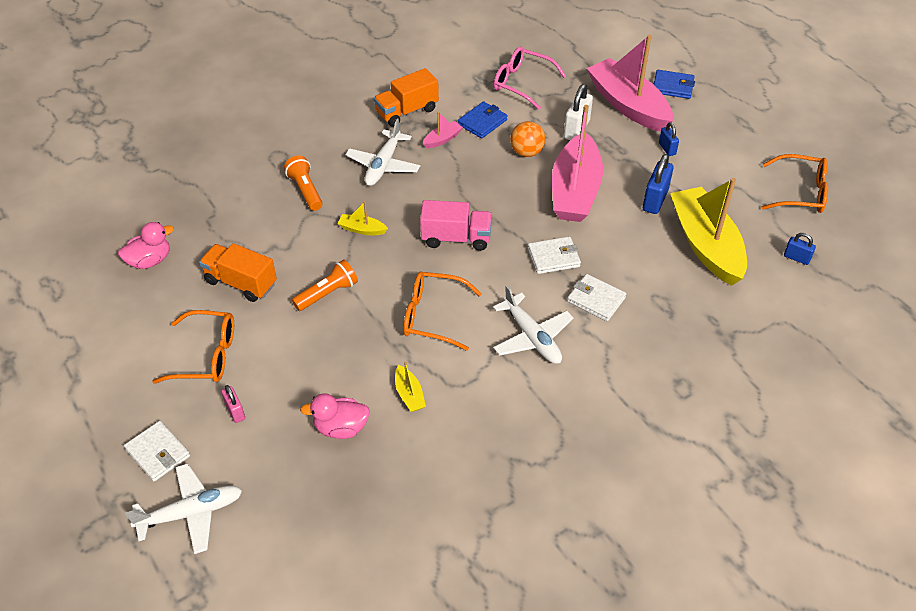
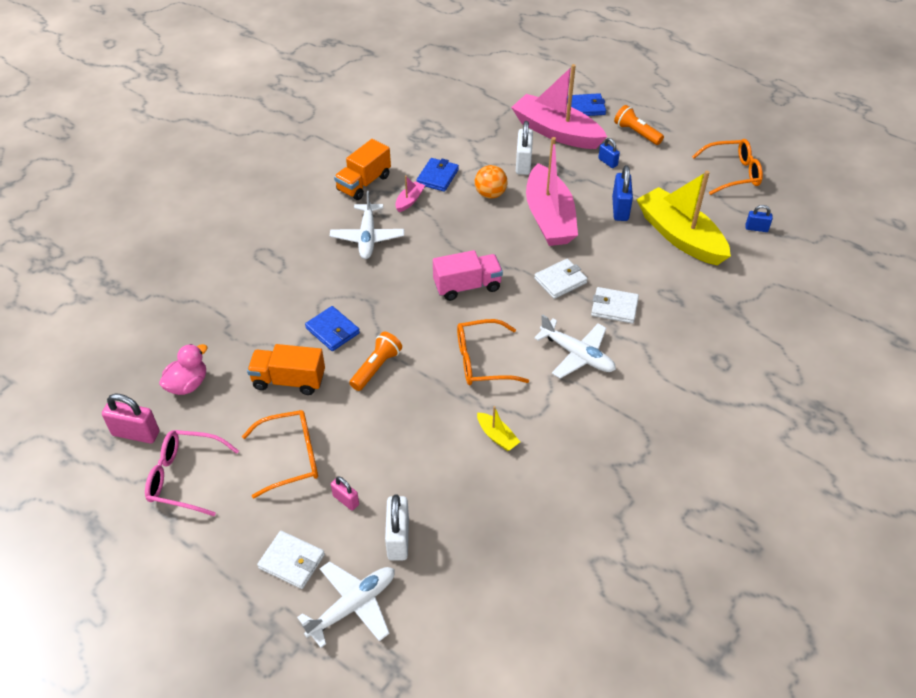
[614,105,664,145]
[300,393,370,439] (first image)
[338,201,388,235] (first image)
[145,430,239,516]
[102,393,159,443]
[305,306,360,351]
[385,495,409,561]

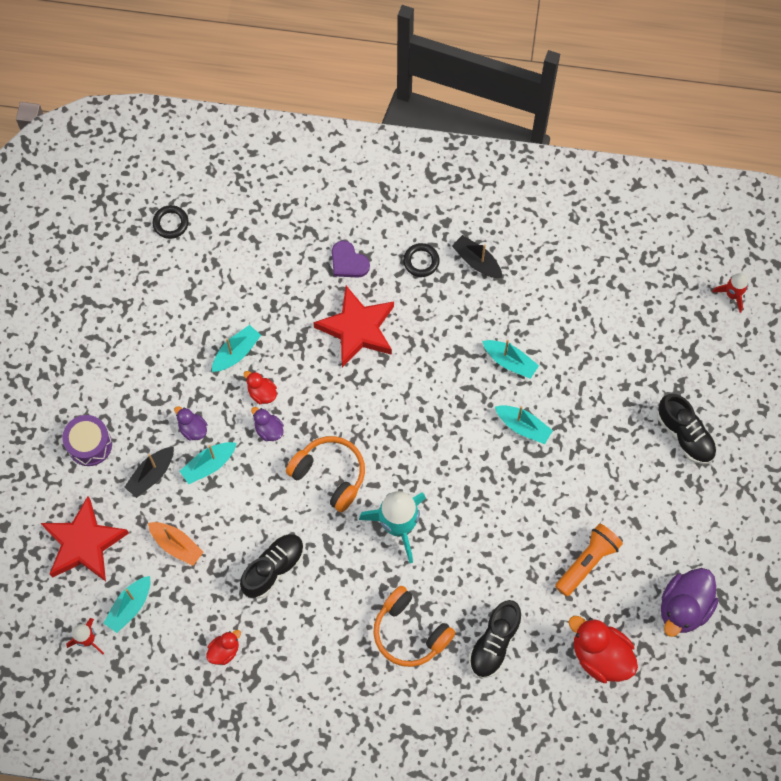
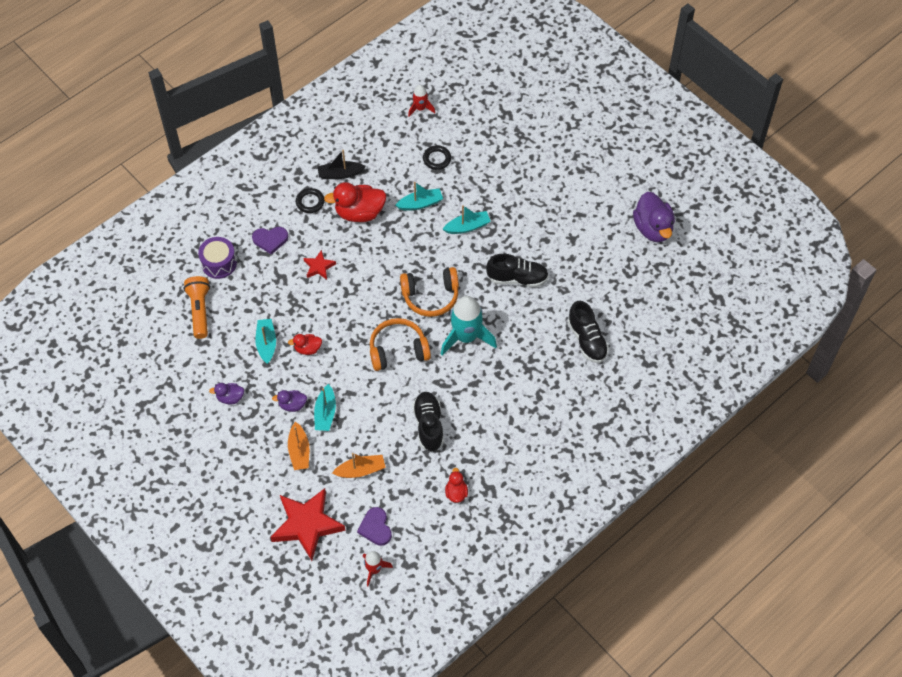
[198,237,237,279]
[357,507,392,546]
[288,422,309,470]
[423,145,451,170]
[209,383,244,404]
[303,250,336,280]
[400,267,459,317]
[183,276,210,339]
[324,182,386,222]
[486,254,549,287]
[408,85,435,117]

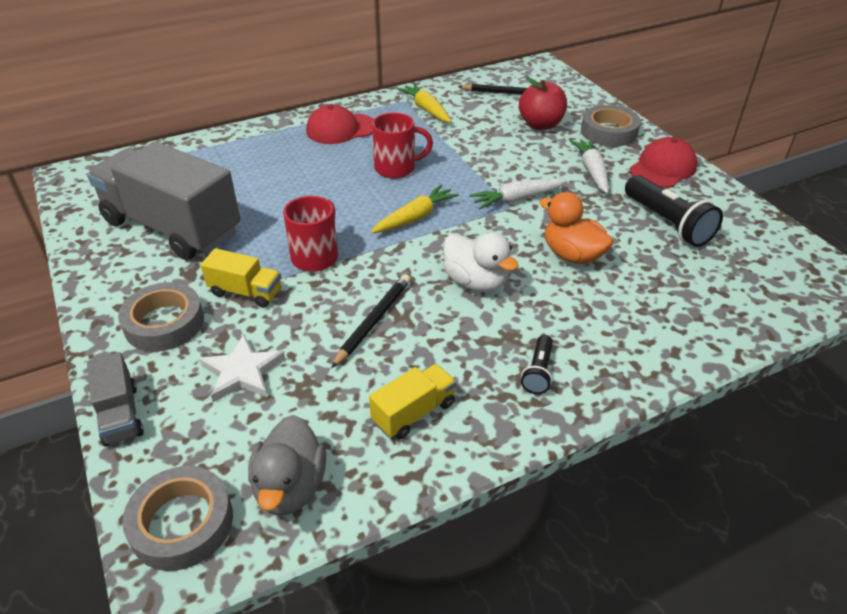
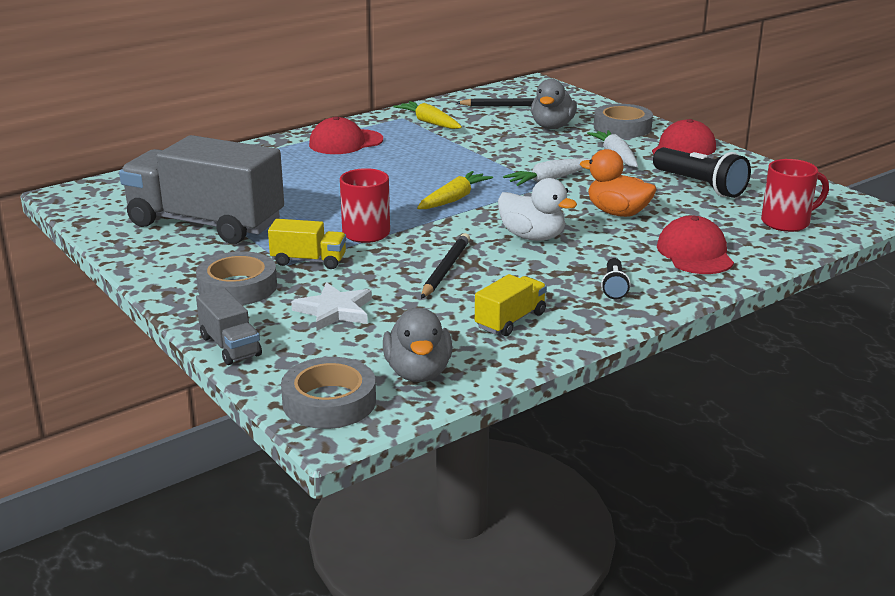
[761,159,829,232]
[531,79,577,129]
[657,216,734,274]

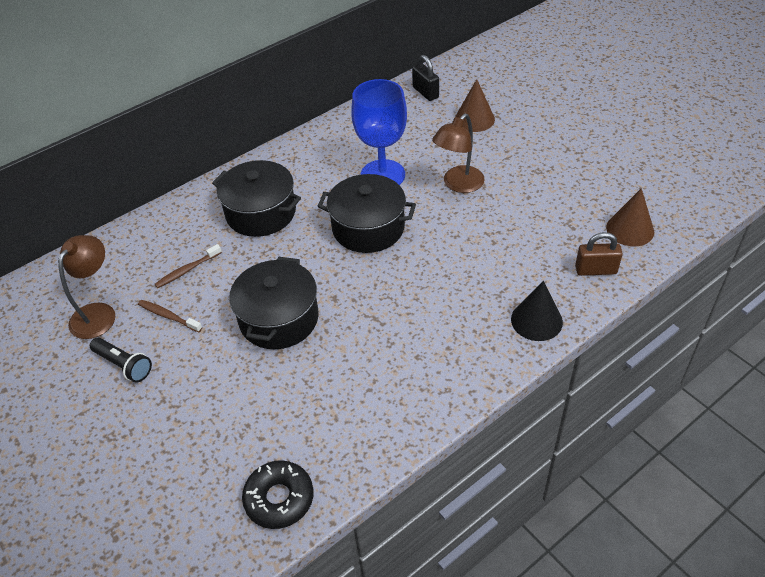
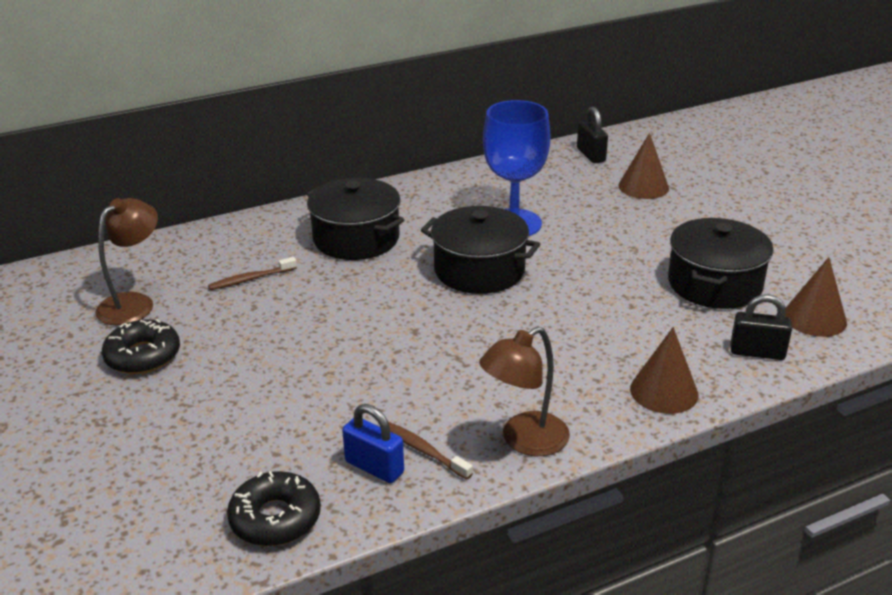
[102,319,180,374]
[389,422,473,480]
[668,218,773,309]
[479,326,570,456]
[630,327,698,414]
[731,294,792,360]
[342,404,404,483]

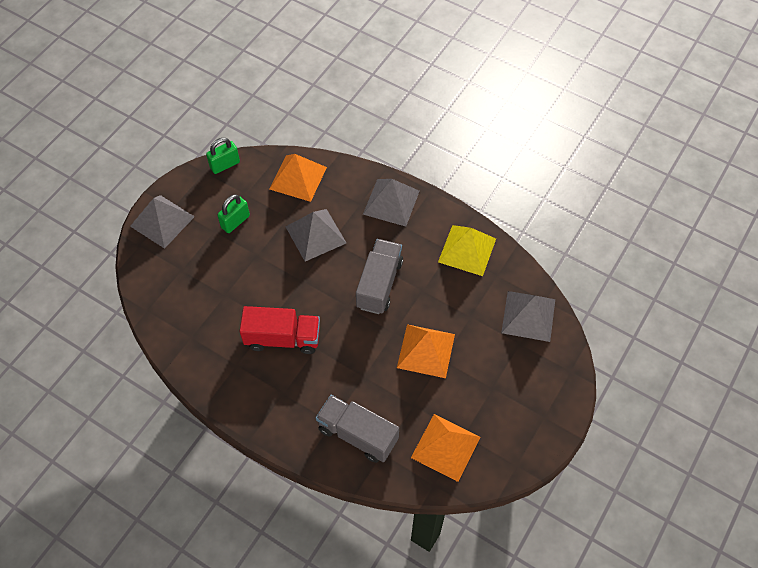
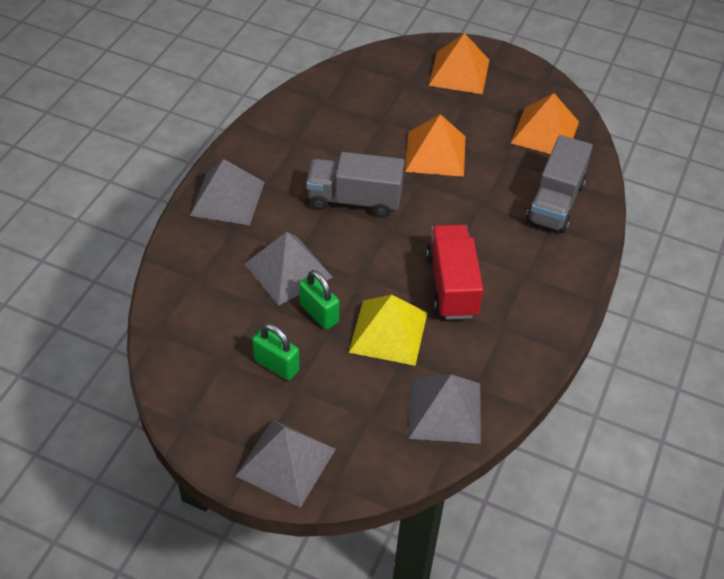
[299,270,339,329]
[428,33,489,94]
[349,295,427,366]
[409,374,481,444]

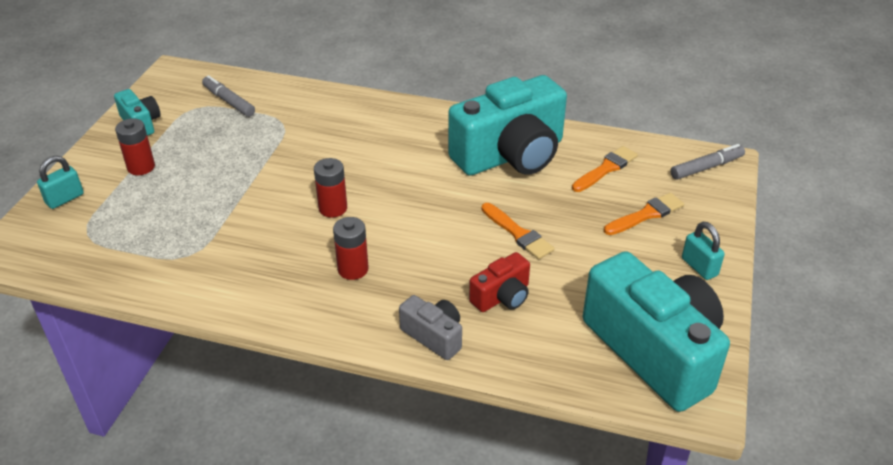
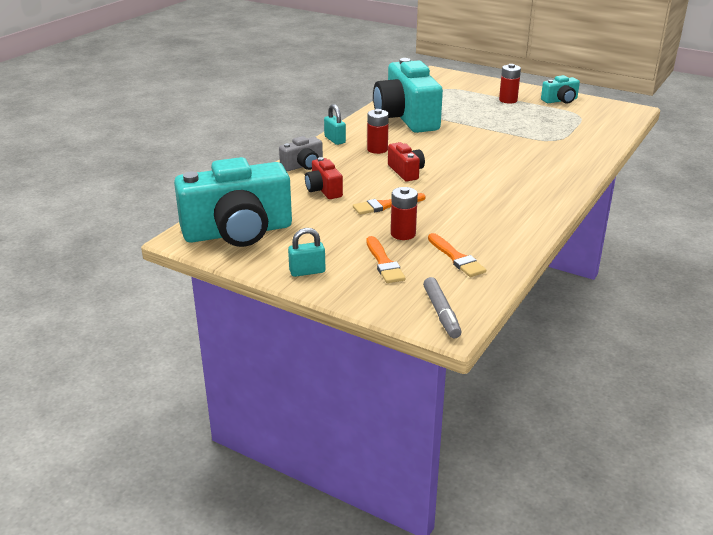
[324,104,346,145]
[202,75,255,117] (first image)
[391,187,418,240]
[373,58,443,133]
[388,142,425,181]

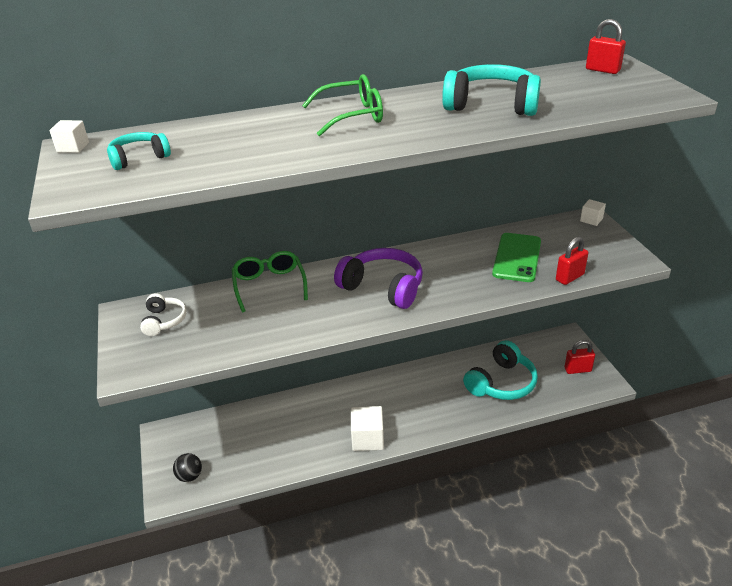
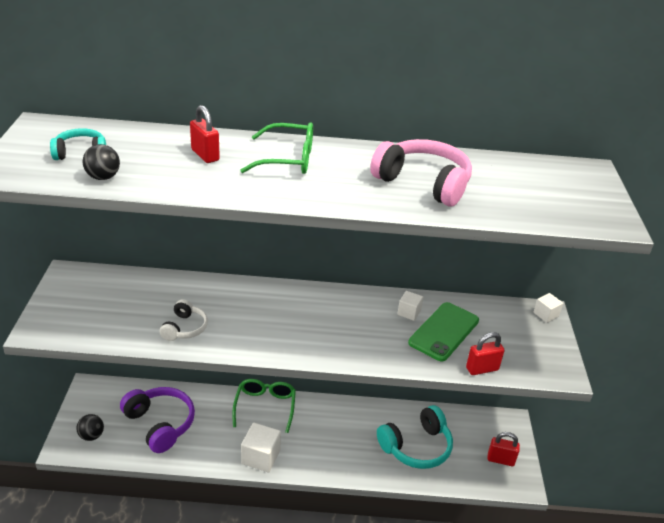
[397,291,423,321]
[160,299,208,341]
[232,379,296,433]
[120,387,195,453]
[370,139,472,206]
[190,105,220,163]
[83,144,120,180]

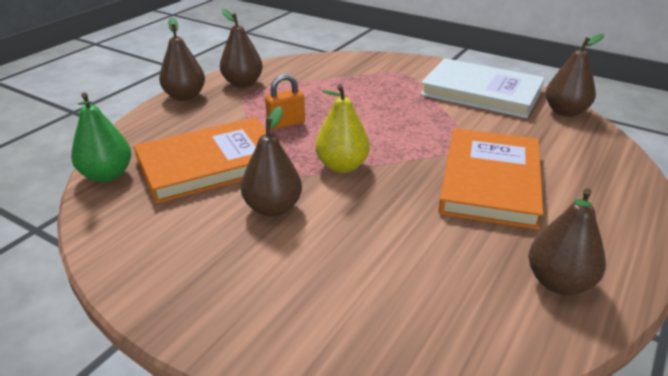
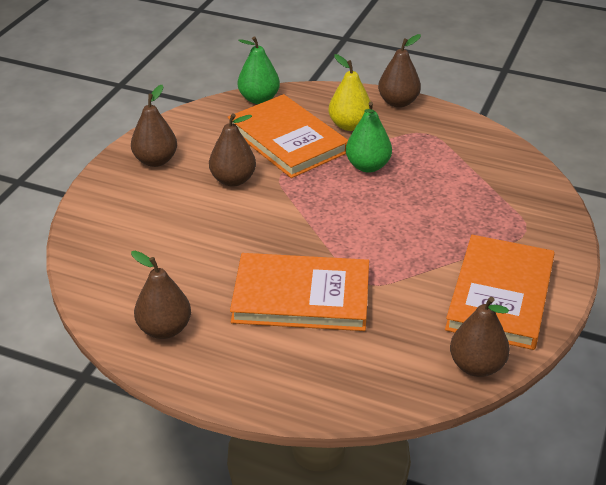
[131,85,177,167]
[346,102,392,173]
[328,54,371,131]
[445,235,555,350]

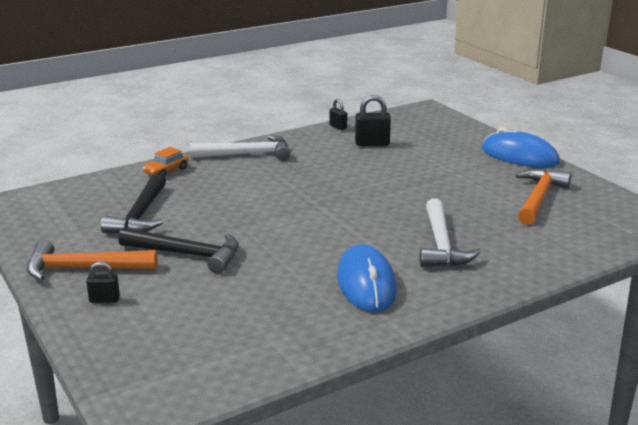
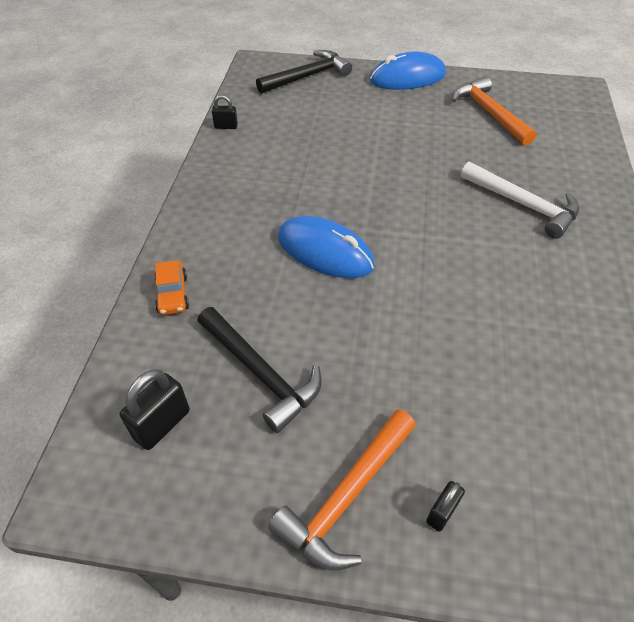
[256,50,352,94]
[190,135,290,161] (first image)
[278,216,375,278]
[120,369,190,450]

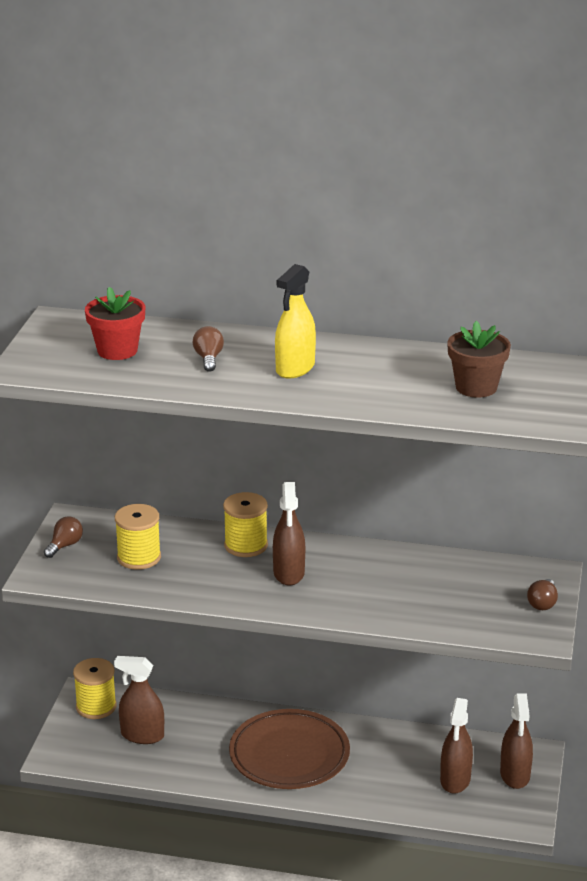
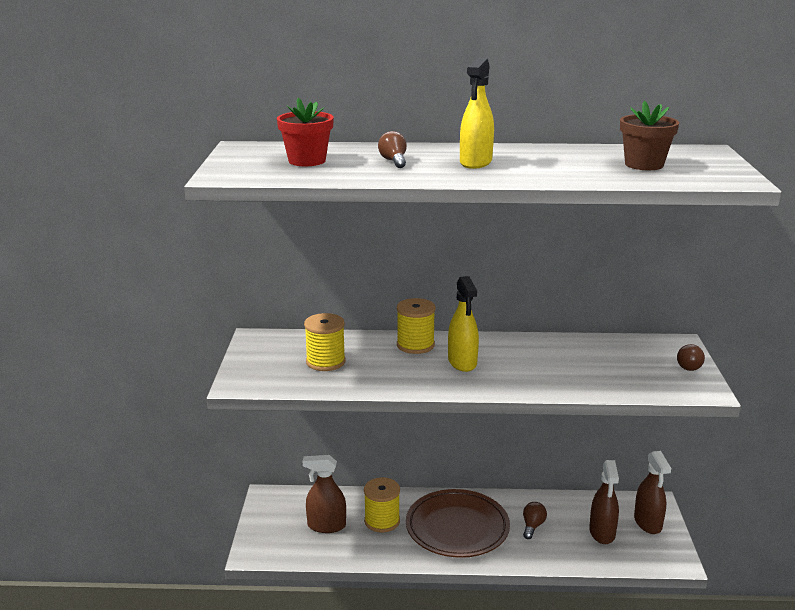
[523,502,547,539]
[364,477,400,533]
[448,276,479,372]

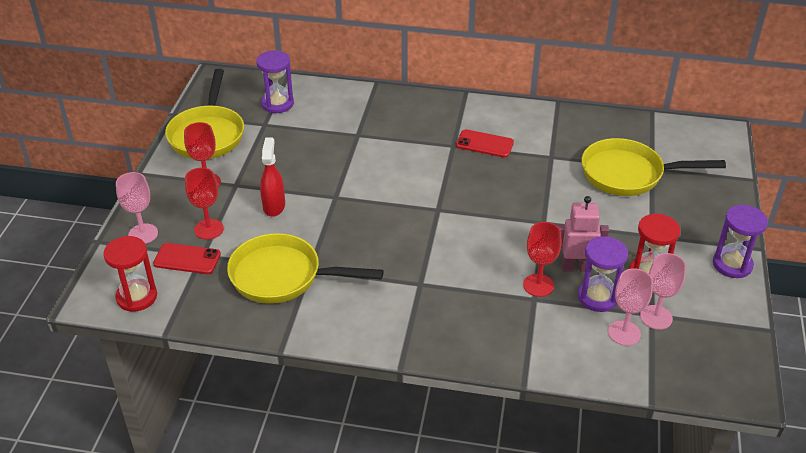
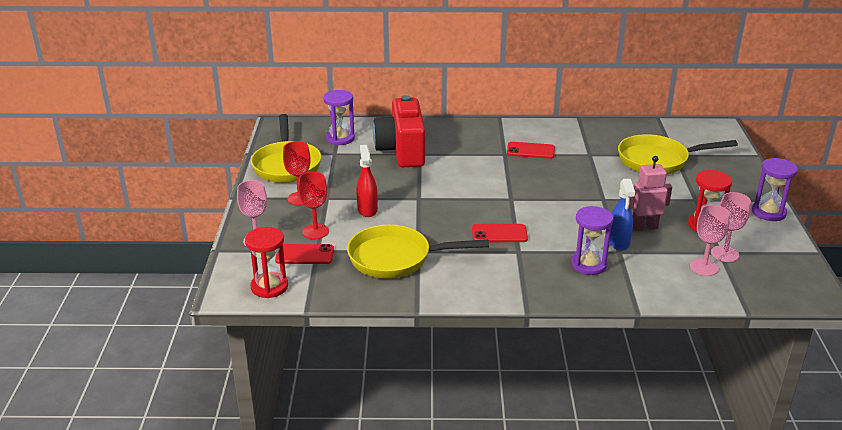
[609,179,635,250]
[571,206,614,275]
[373,95,425,167]
[472,224,528,242]

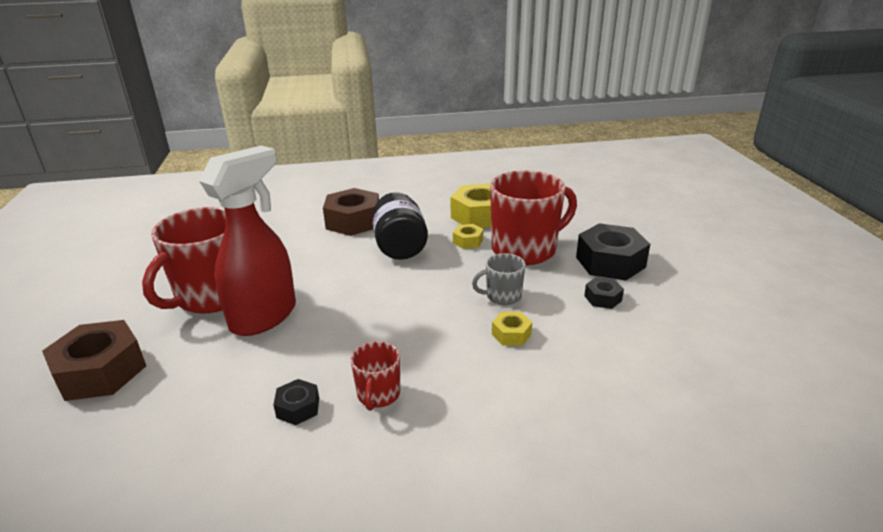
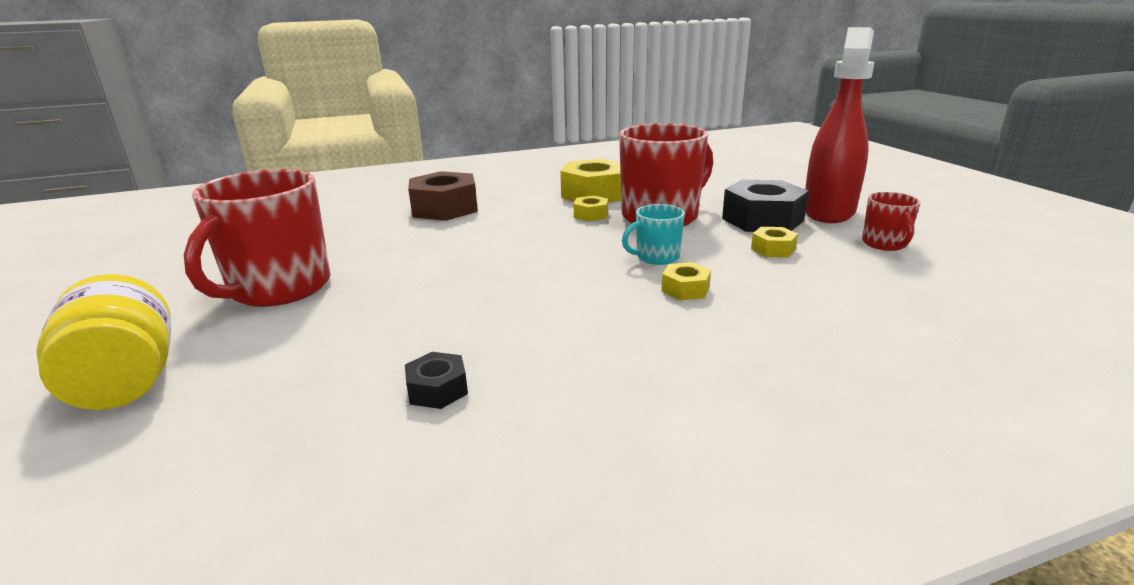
[36,274,171,410]
[805,27,875,223]
[862,192,921,251]
[372,192,428,260] (first image)
[622,204,685,265]
[751,227,798,257]

